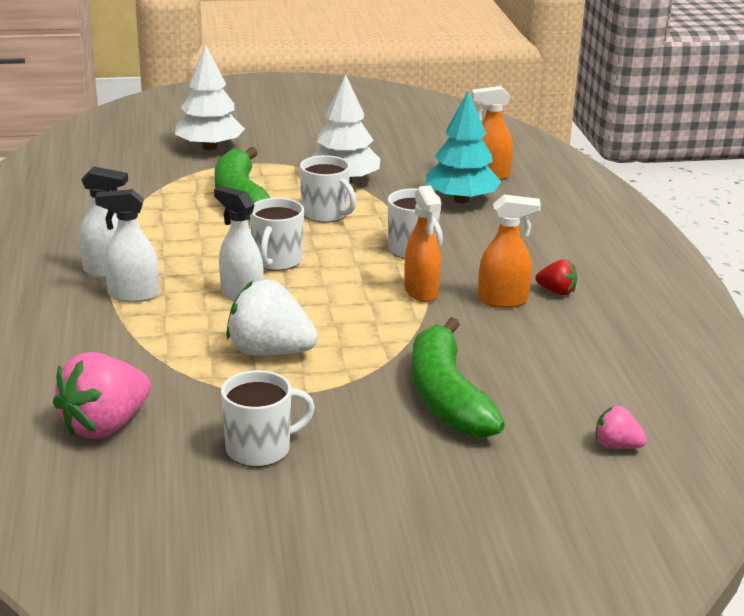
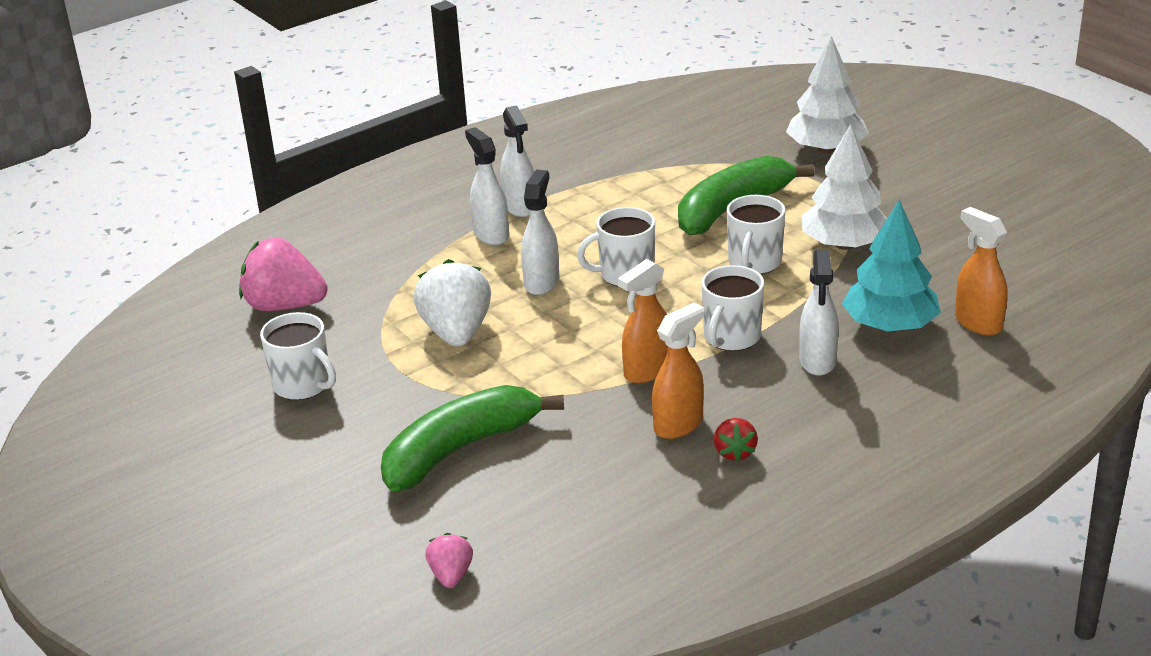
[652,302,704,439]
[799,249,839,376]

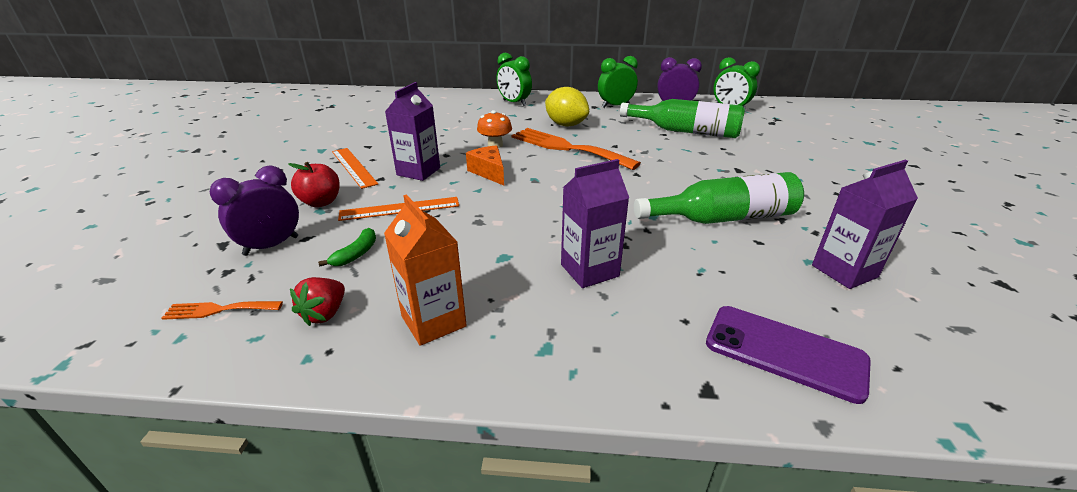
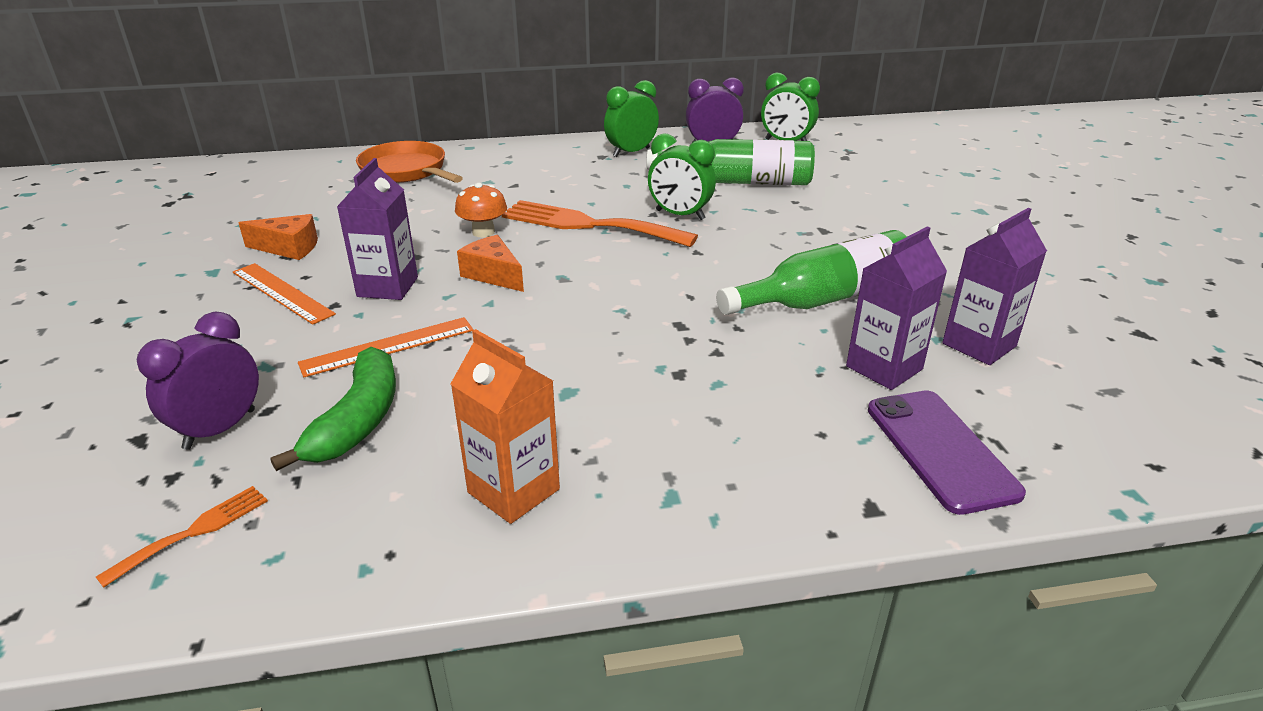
[96,486,268,588]
[288,162,340,207] (first image)
[290,277,345,326] (first image)
[270,347,396,471]
[648,133,716,220]
[545,87,589,127] (first image)
[846,226,947,390]
[868,390,1026,515]
[239,214,318,260]
[356,141,463,183]

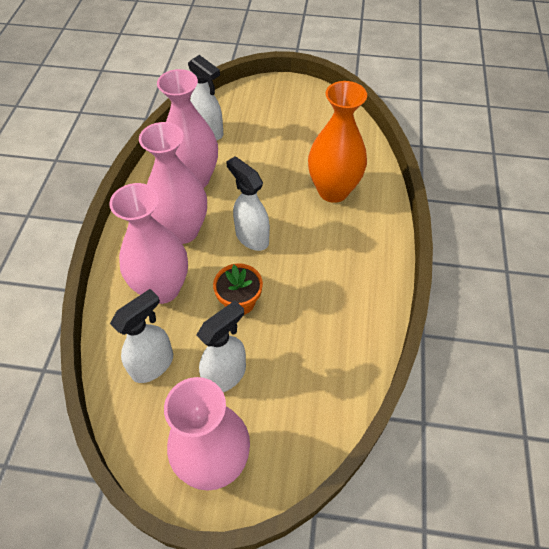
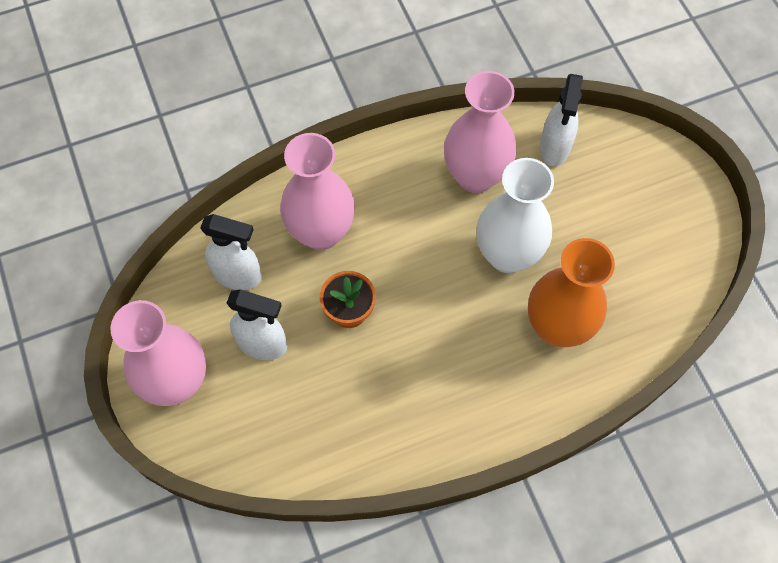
[139,122,207,244] (first image)
[226,156,270,251] (first image)
[477,158,554,273]

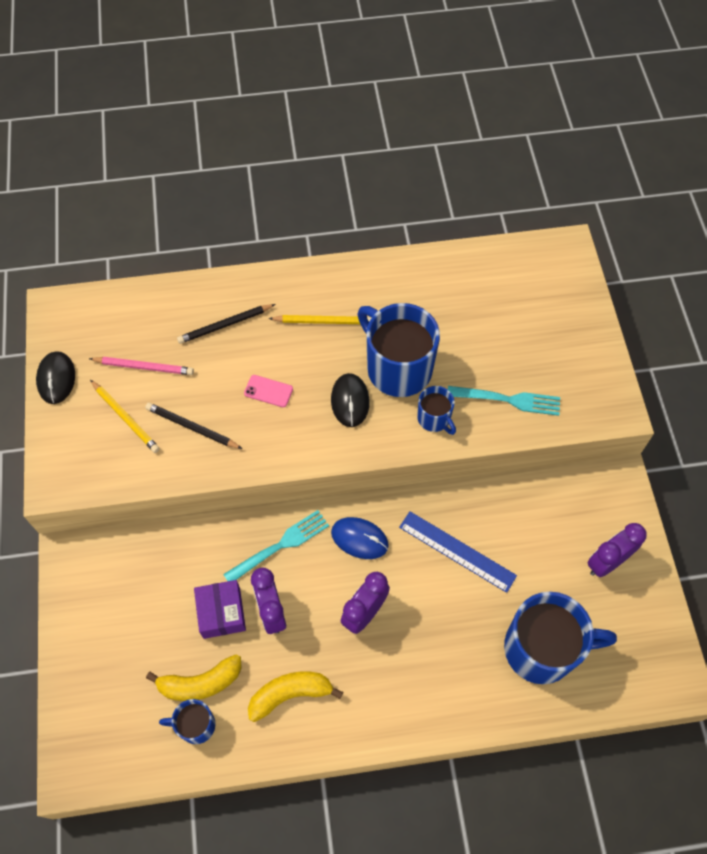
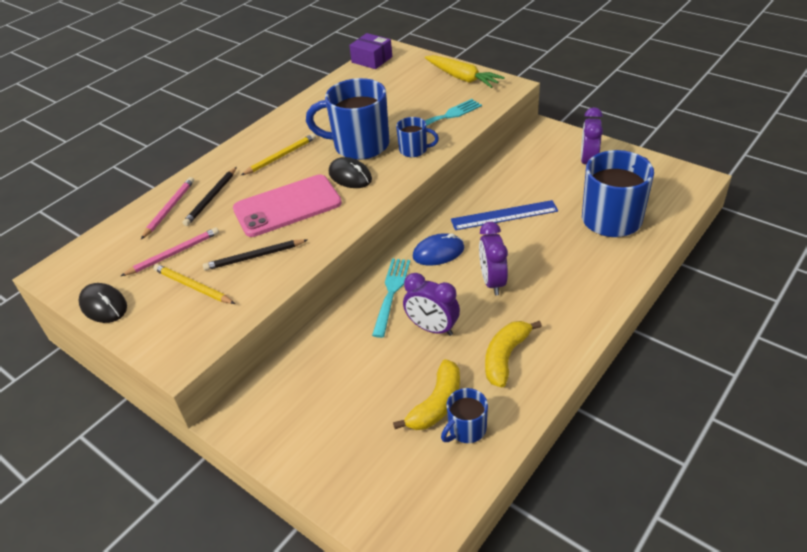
[153,264,235,304]
[349,33,392,69]
[233,175,342,237]
[141,177,194,239]
[425,55,505,88]

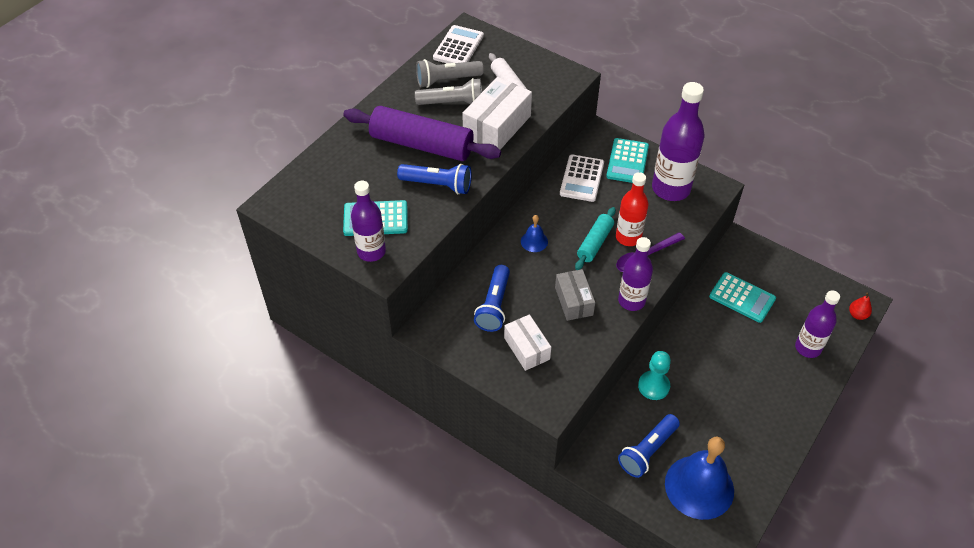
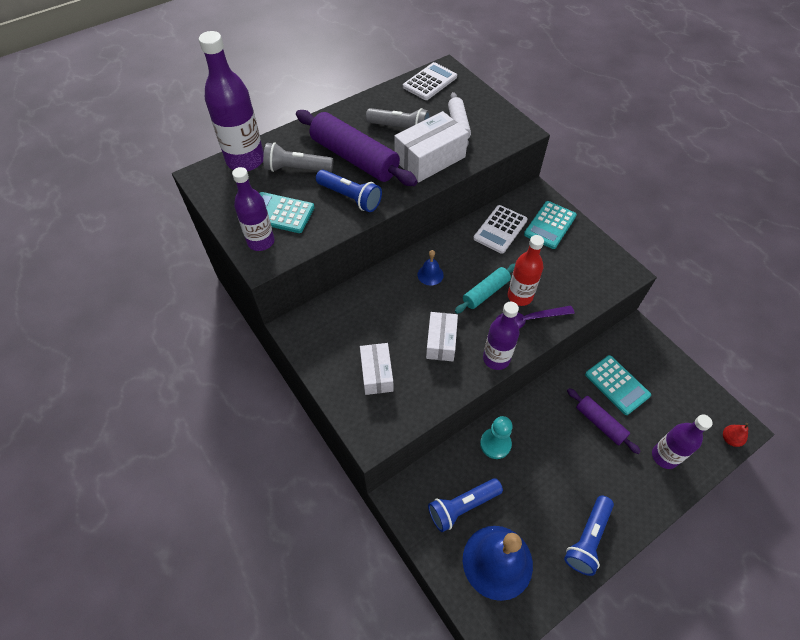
[263,142,333,172]
[564,495,614,576]
[426,312,458,361]
[199,31,264,171]
[567,388,641,454]

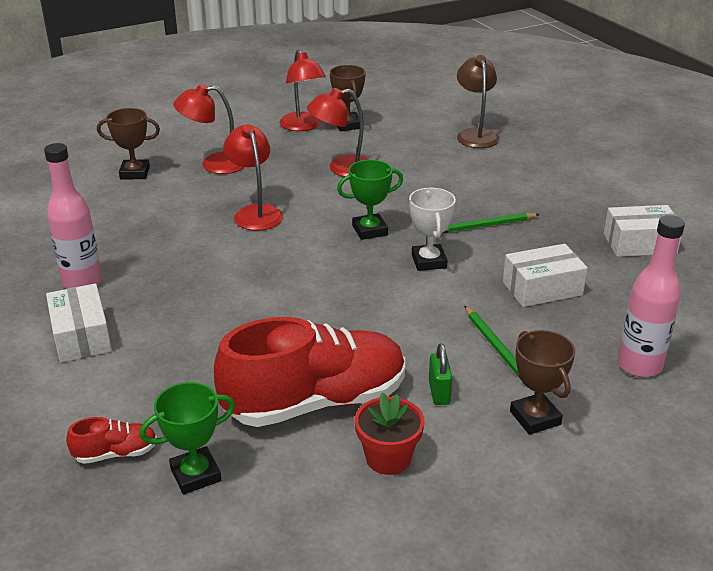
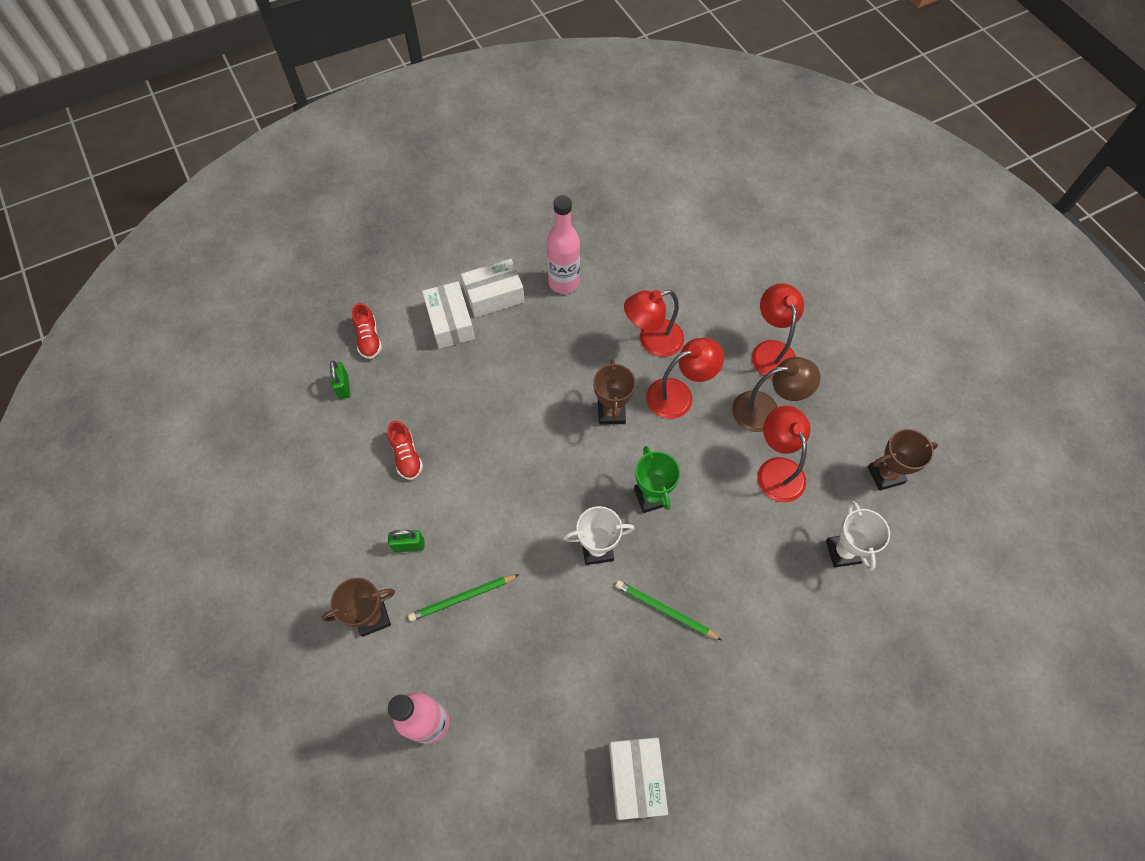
[593,359,636,425]
[330,360,350,399]
[388,420,423,480]
[624,290,684,357]
[355,392,425,475] (first image)
[615,580,722,640]
[732,357,821,432]
[422,281,475,349]
[826,501,890,571]

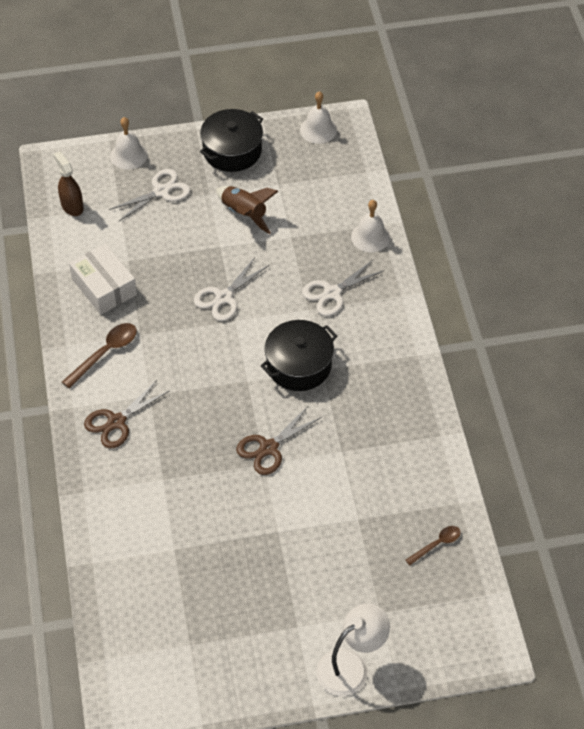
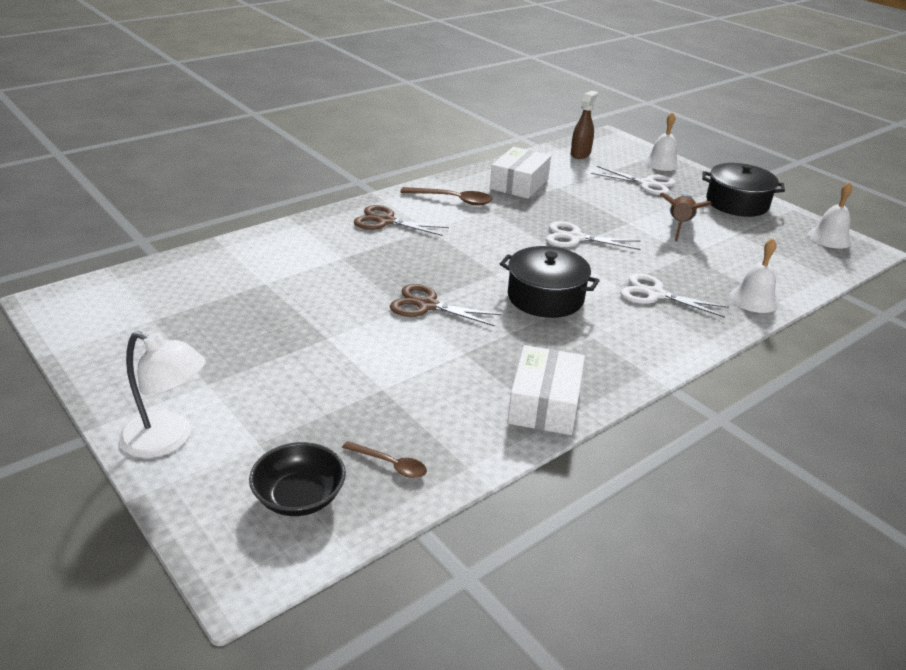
[249,442,346,516]
[508,345,585,435]

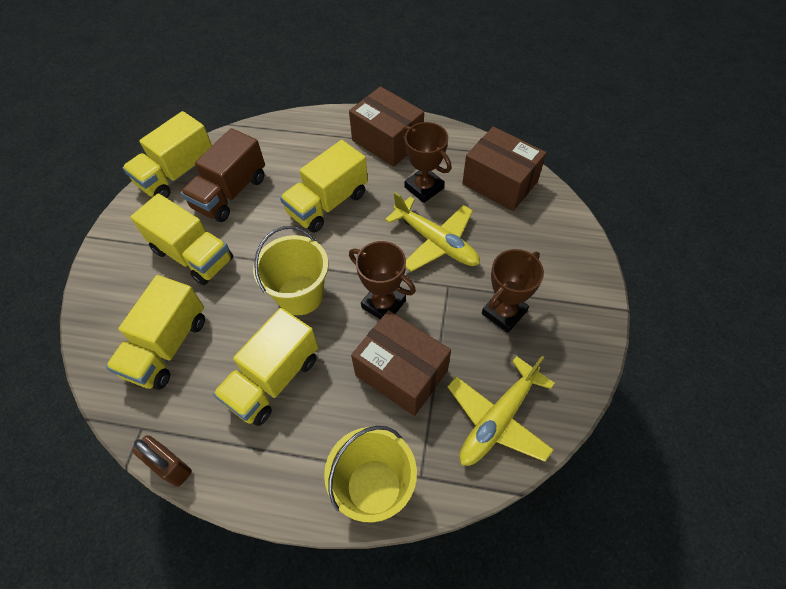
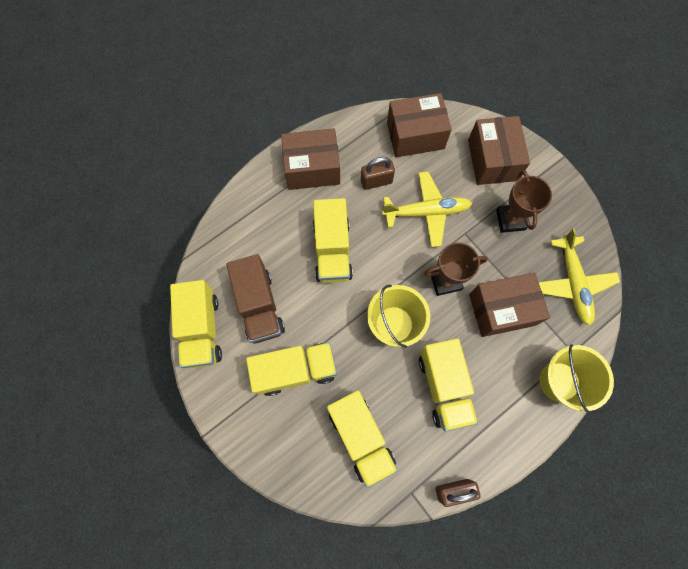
[361,157,395,190]
[468,116,530,185]

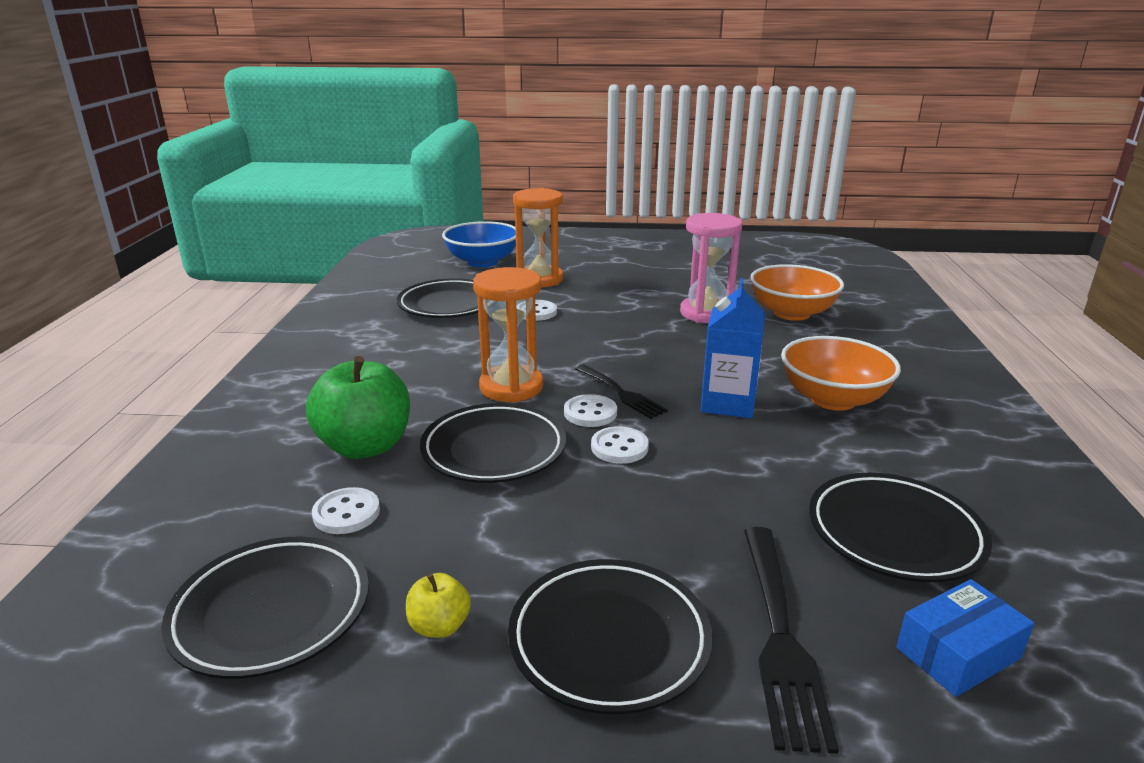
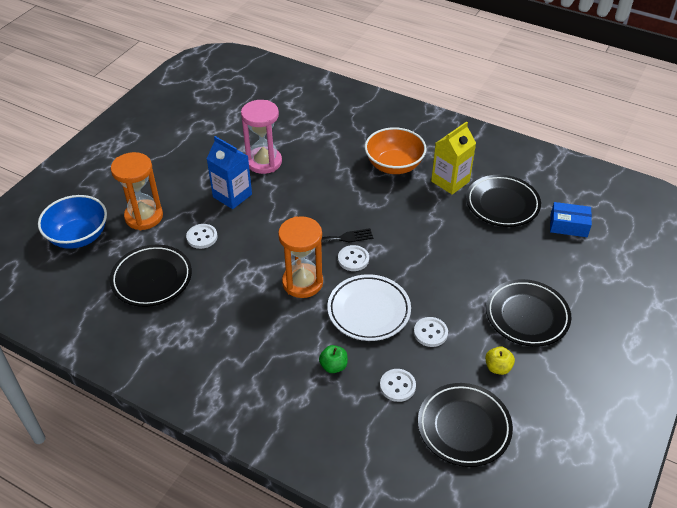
[319,345,348,373]
[327,274,411,341]
[414,317,448,347]
[206,136,252,209]
[744,527,839,754] (first image)
[750,264,844,321] (first image)
[550,202,592,237]
[431,121,476,195]

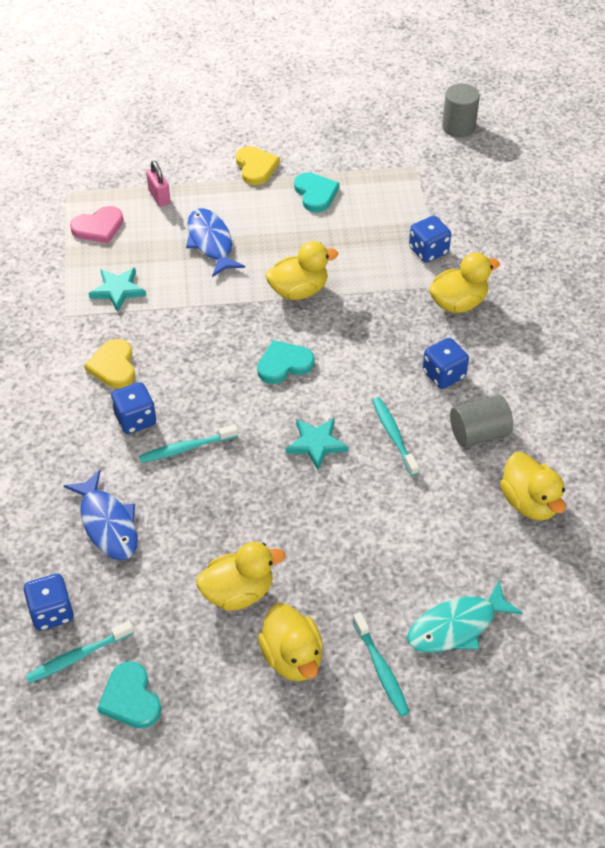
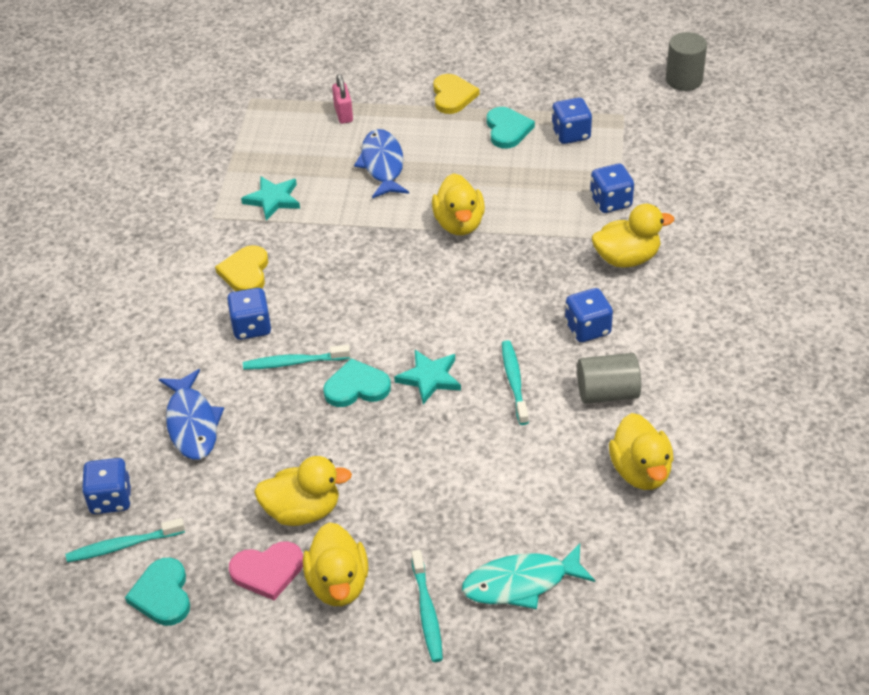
[229,541,303,600]
[323,358,391,407]
[432,173,485,235]
[552,98,592,144]

